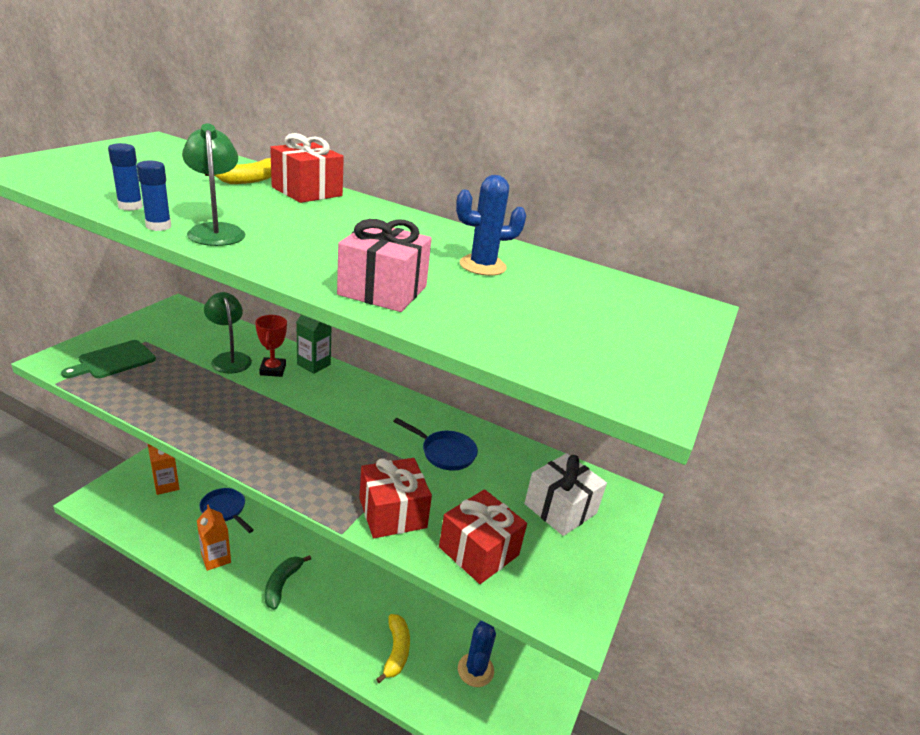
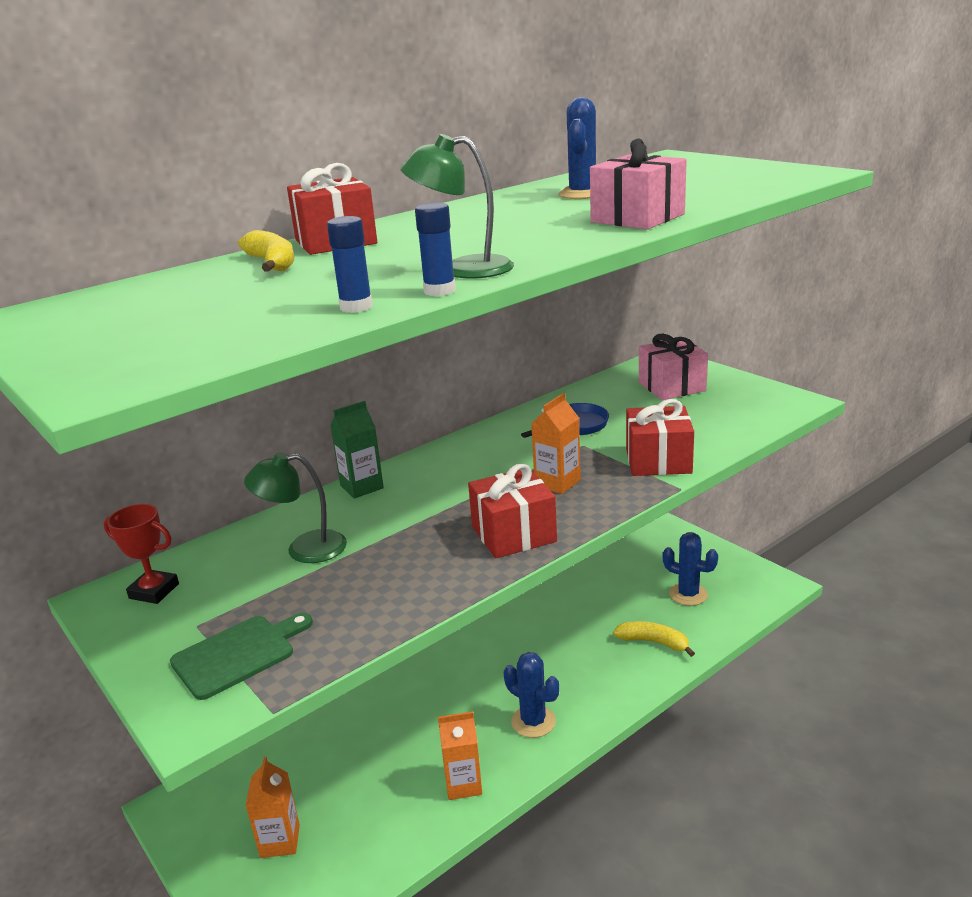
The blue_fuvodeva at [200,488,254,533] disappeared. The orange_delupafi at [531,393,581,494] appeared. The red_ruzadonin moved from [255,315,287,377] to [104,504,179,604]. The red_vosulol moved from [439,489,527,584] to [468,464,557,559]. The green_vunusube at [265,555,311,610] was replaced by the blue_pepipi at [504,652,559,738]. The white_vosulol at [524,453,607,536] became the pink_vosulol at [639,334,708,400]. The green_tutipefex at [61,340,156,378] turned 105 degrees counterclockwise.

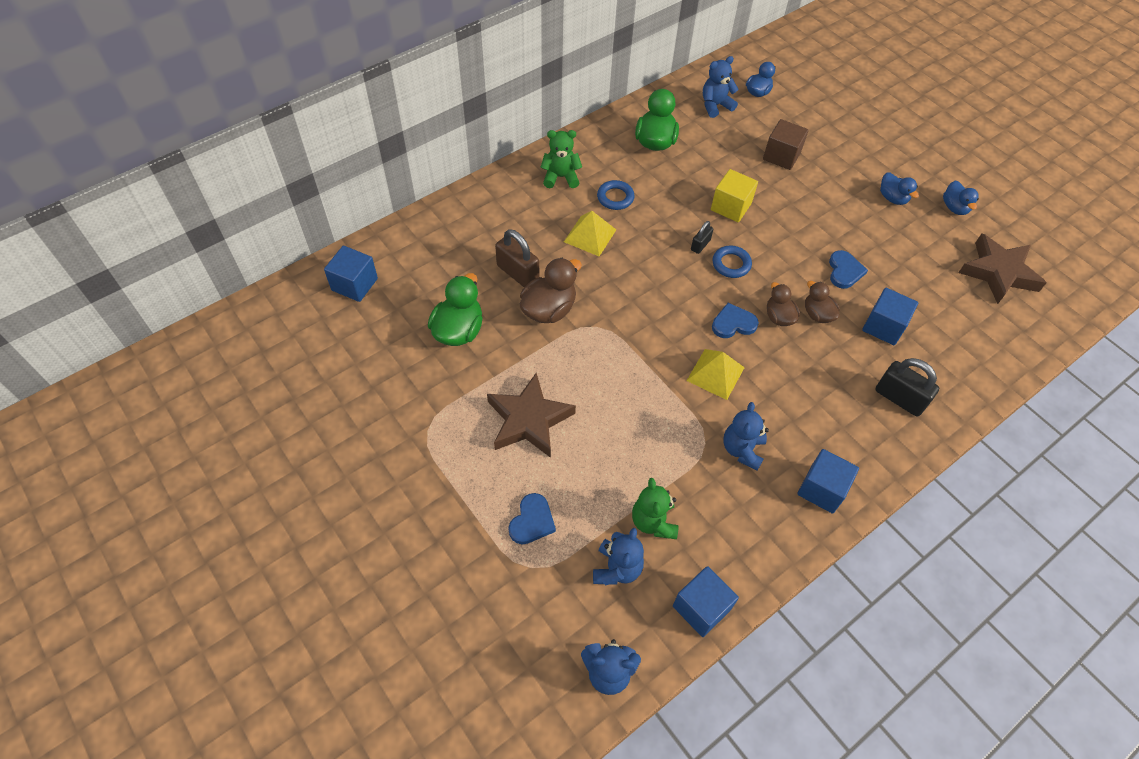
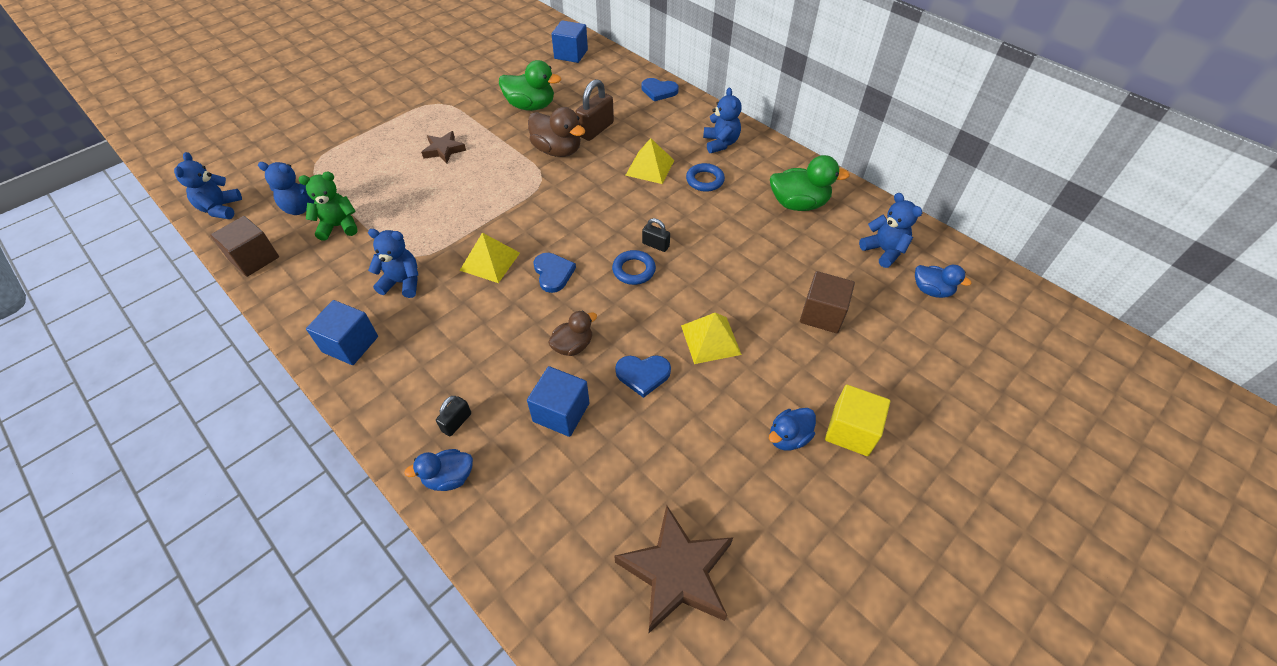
The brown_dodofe at [767,282,800,326] disappeared. The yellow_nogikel at [681,313,742,364] appeared. The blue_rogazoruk moved from [508,493,556,544] to [641,78,679,101]. The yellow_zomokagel moved from [711,169,758,222] to [825,385,890,456]. The blue_dodofe moved from [943,180,979,215] to [404,449,473,491]. The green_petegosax at [540,130,582,188] became the blue_petegosax at [703,88,742,153]. The blue_zomokagel at [673,566,739,637] became the brown_zomokagel at [210,216,279,277]. The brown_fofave at [487,373,576,458] changed to 0.57 times the size. The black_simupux at [875,358,939,416] changed to 0.56 times the size.

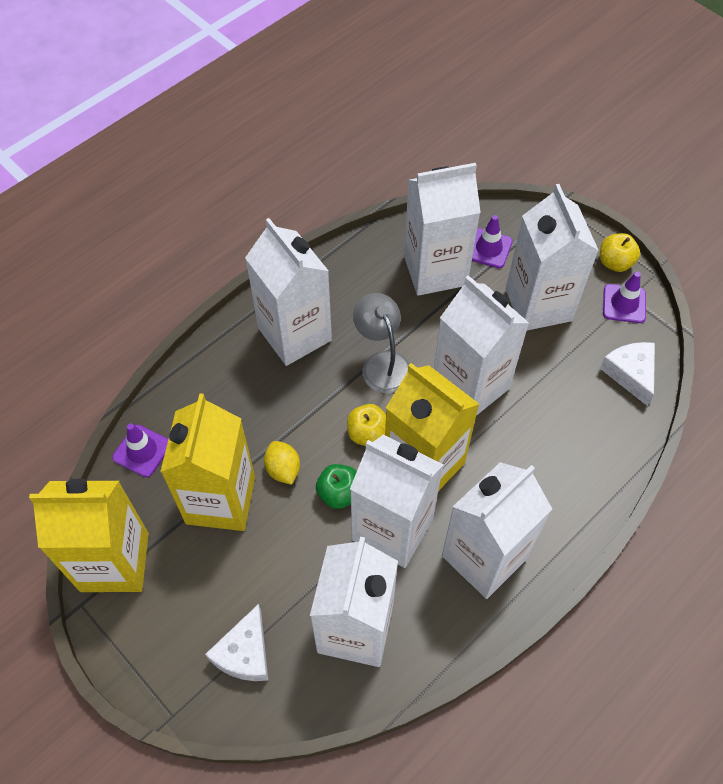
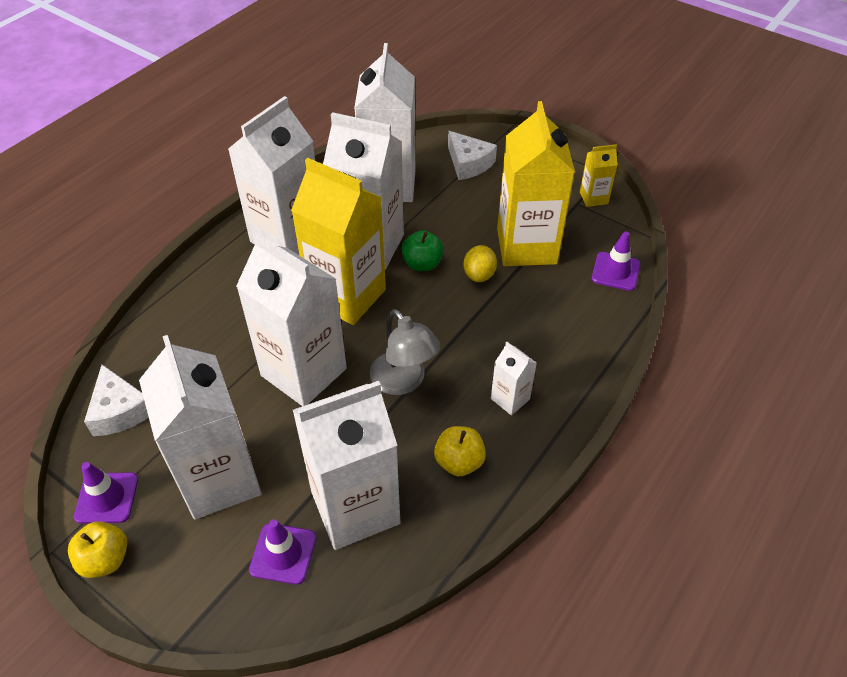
The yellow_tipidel moved from [347,404,386,446] to [434,426,486,476]. The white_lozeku at [205,604,268,681] turned 135 degrees clockwise. The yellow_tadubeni at [264,441,300,485] turned 45 degrees clockwise. The yellow_delupafi at [29,478,149,592] changed to 0.45 times the size. The white_delupafi at [245,218,332,366] changed to 0.45 times the size.

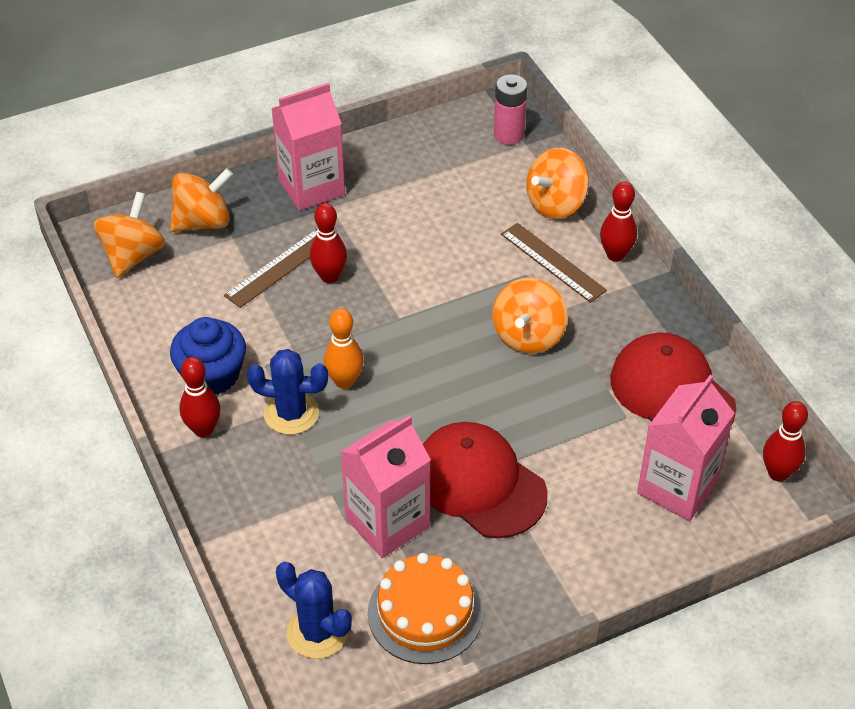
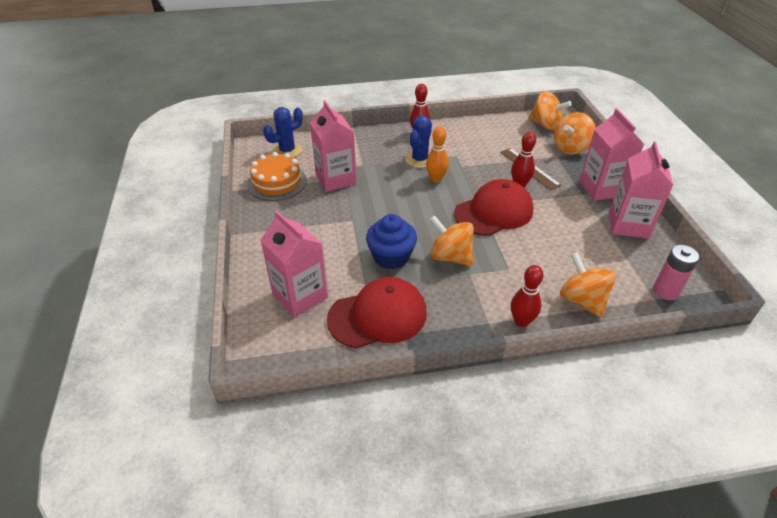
The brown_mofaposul at [501,223,607,303] disappeared. The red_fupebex at [763,401,808,482] disappeared. The pink_delupafi at [609,141,673,239] appeared. The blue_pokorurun moved from [170,317,246,395] to [366,214,417,270]. The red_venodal moved from [423,422,548,538] to [454,179,533,236]. The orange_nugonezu at [170,168,233,232] turned 60 degrees clockwise.

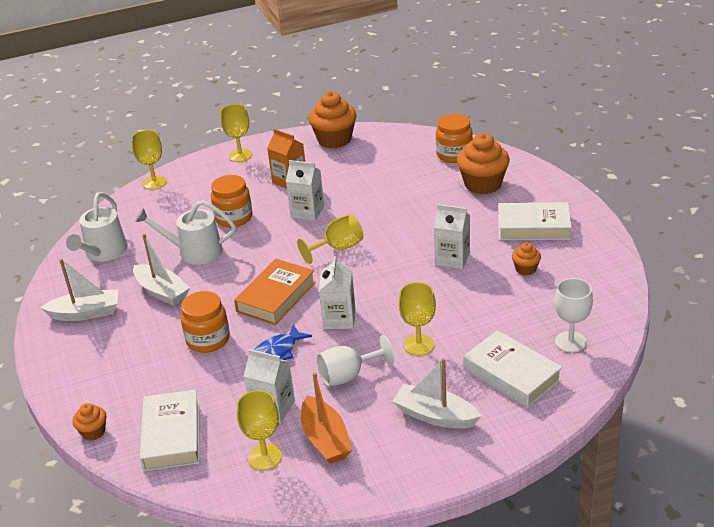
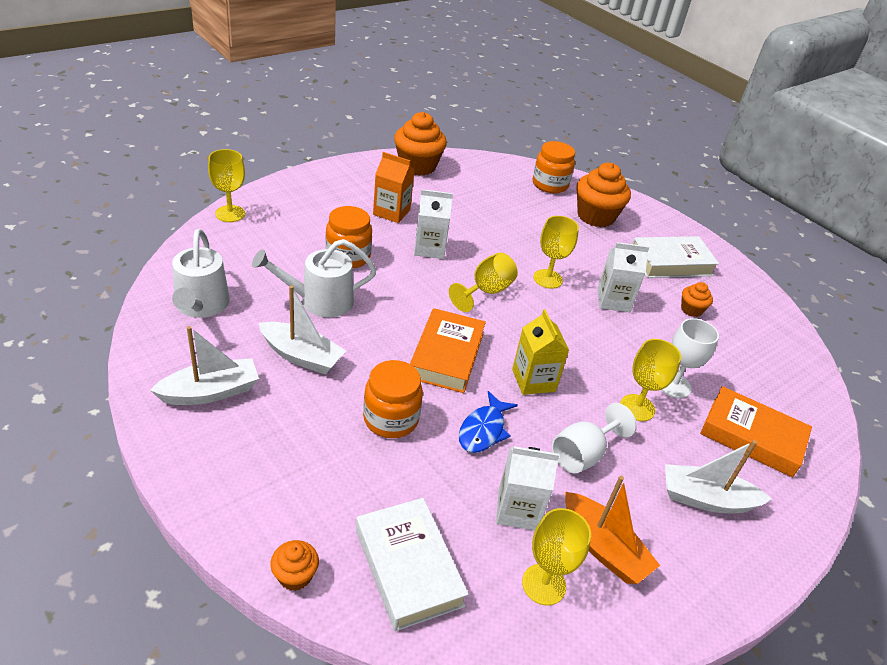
The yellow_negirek moved from [220,104,252,162] to [533,216,579,289]. The white_negirek moved from [555,278,593,353] to [662,318,719,398]. The white_delupafi at [319,256,355,329] became the yellow_delupafi at [512,309,569,395]. The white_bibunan at [463,330,562,408] became the orange_bibunan at [700,386,812,478].

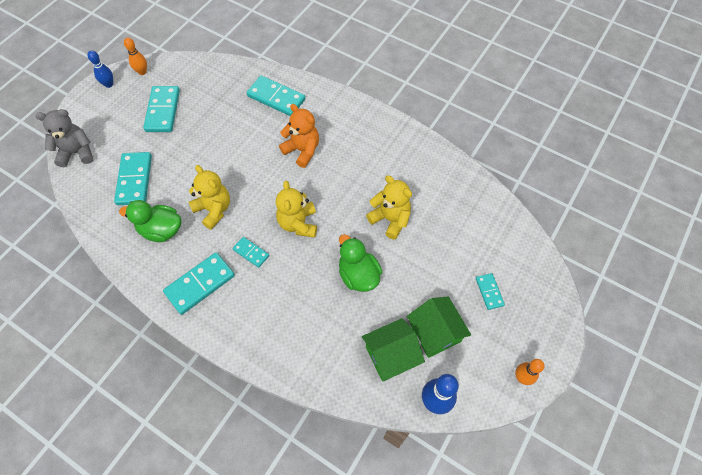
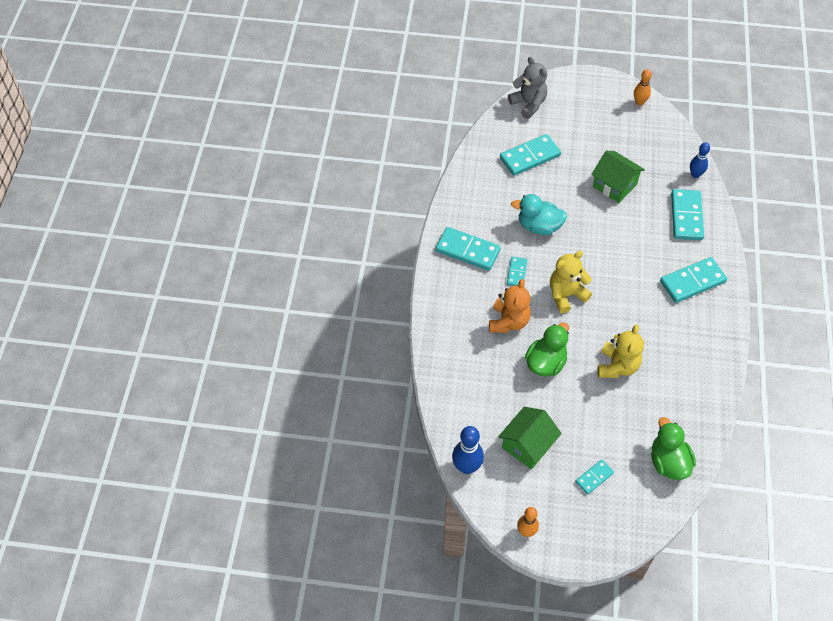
The blue_fupebex moved from [87,50,113,88] to [690,142,710,178]. The green_dodofe moved from [119,200,181,242] to [651,417,696,480]. The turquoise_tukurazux moved from [143,86,180,132] to [660,257,727,303]. The orange_petegosax moved from [279,104,319,168] to [489,279,531,333]. The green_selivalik moved from [362,318,425,381] to [591,151,645,203]. The yellow_petegosax at [189,165,230,230] was replaced by the turquoise_dodofe at [511,194,567,235].

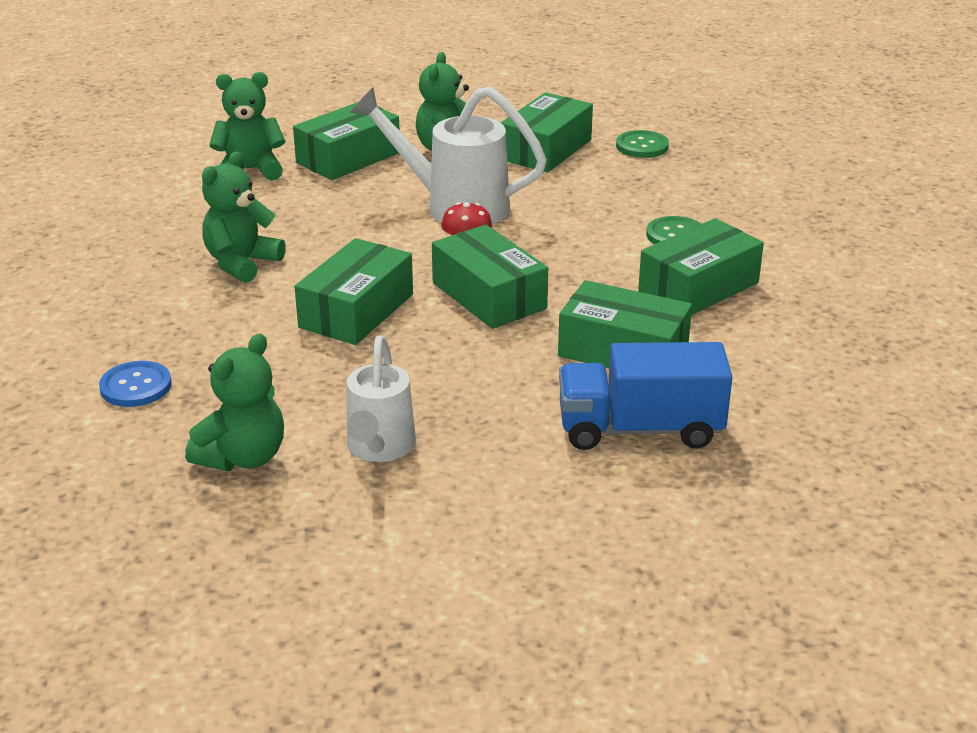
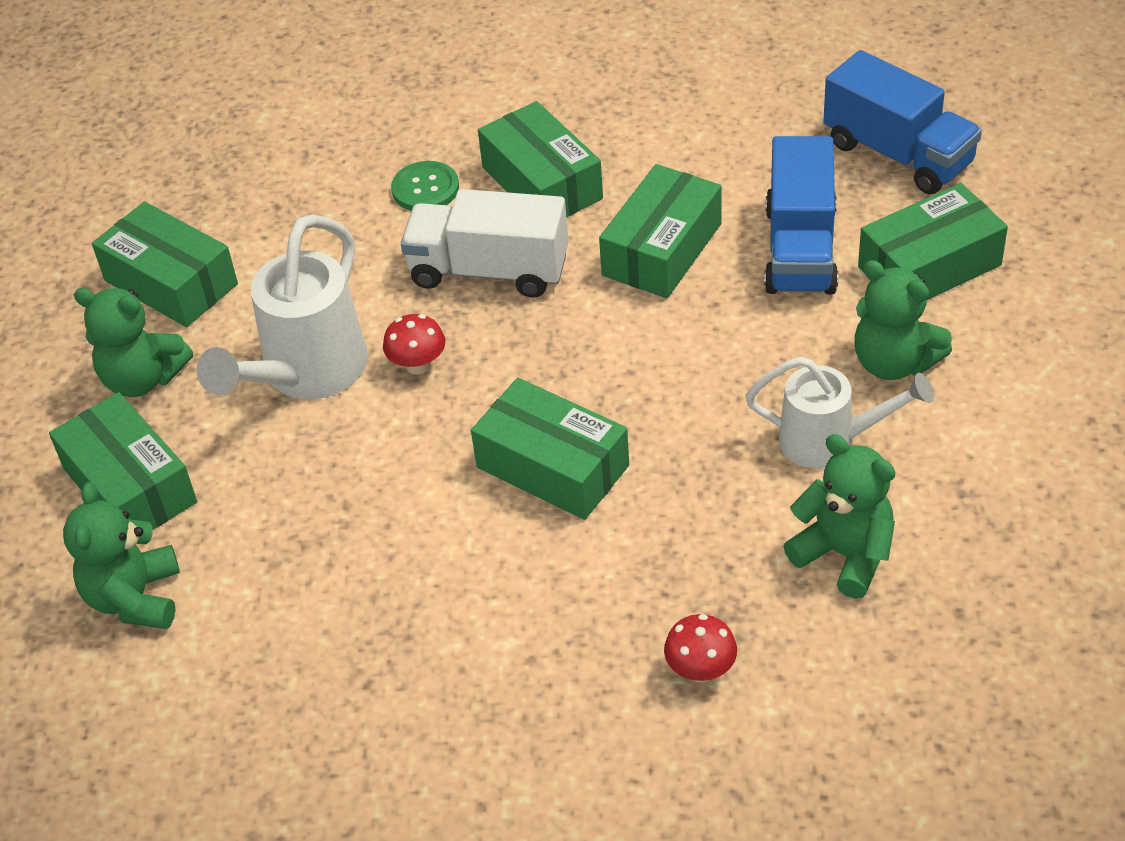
The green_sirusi at [616,130,669,158] disappeared. The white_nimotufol at [401,189,568,298] appeared. The blue_nimotufol at [823,50,982,194] appeared. The green_petegosax moved from [202,151,286,283] to [854,260,952,380]. The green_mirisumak moved from [432,225,548,329] to [858,183,1008,300]. The blue_sirusi at [99,361,172,407] was replaced by the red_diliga at [664,614,737,683].

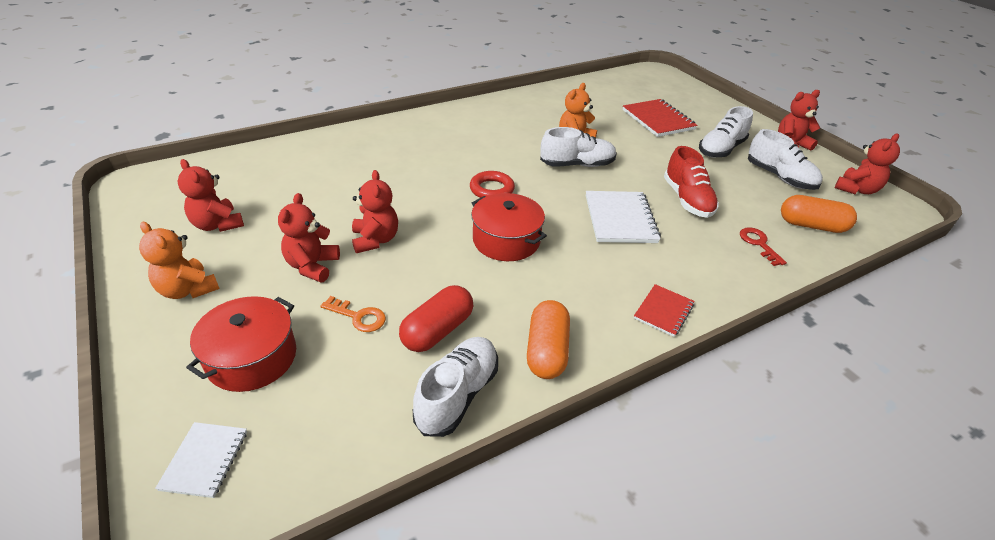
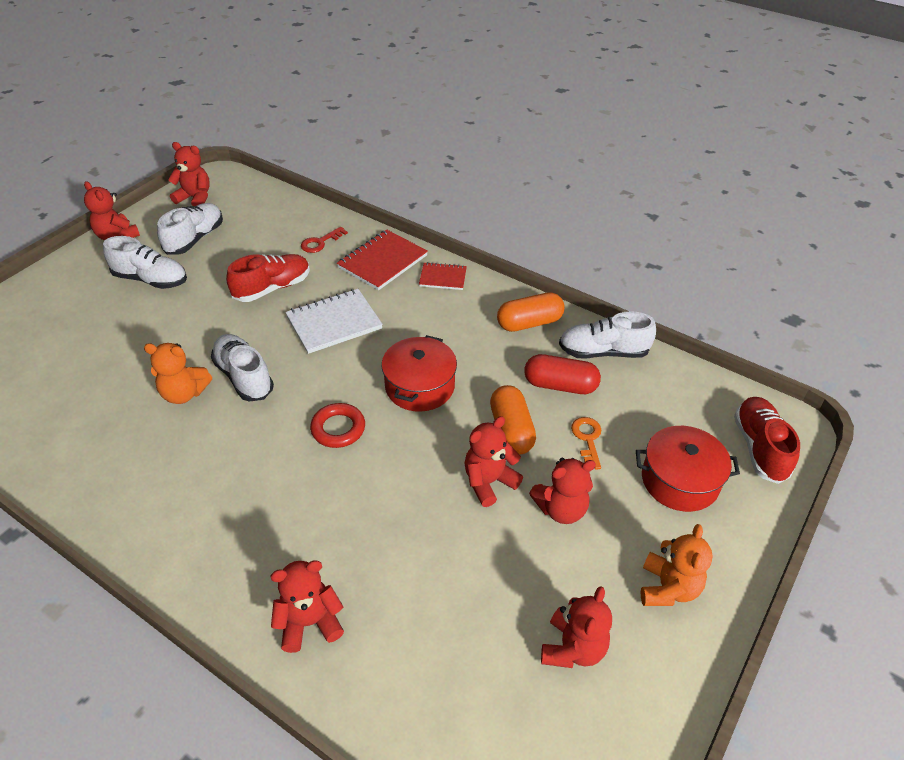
The red_petegosax at [270,560,344,653] appeared. The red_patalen moved from [623,99,697,137] to [337,229,428,290]. The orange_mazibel moved from [781,195,857,233] to [490,385,536,455]. The white_patalen at [155,422,247,498] was replaced by the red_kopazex at [734,397,800,484].

